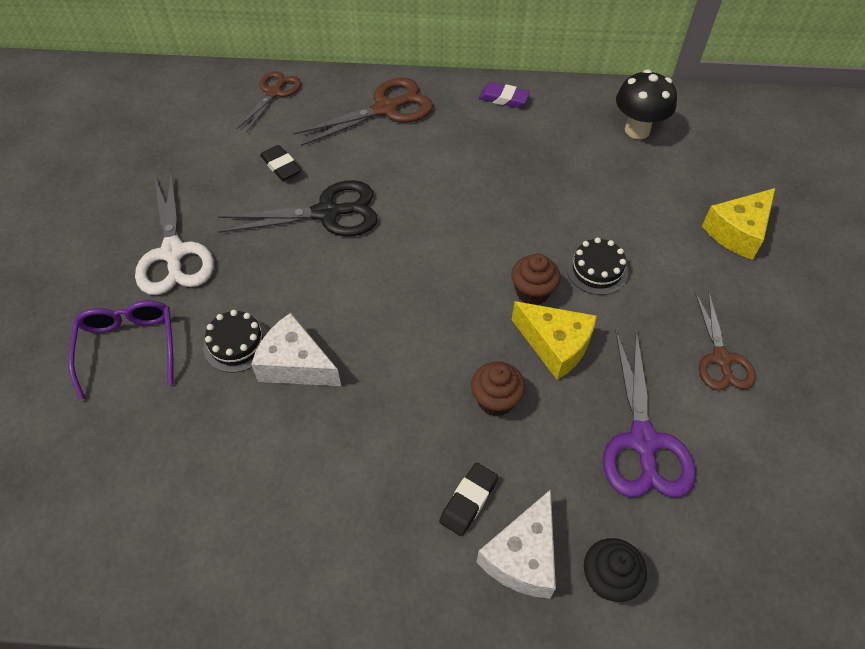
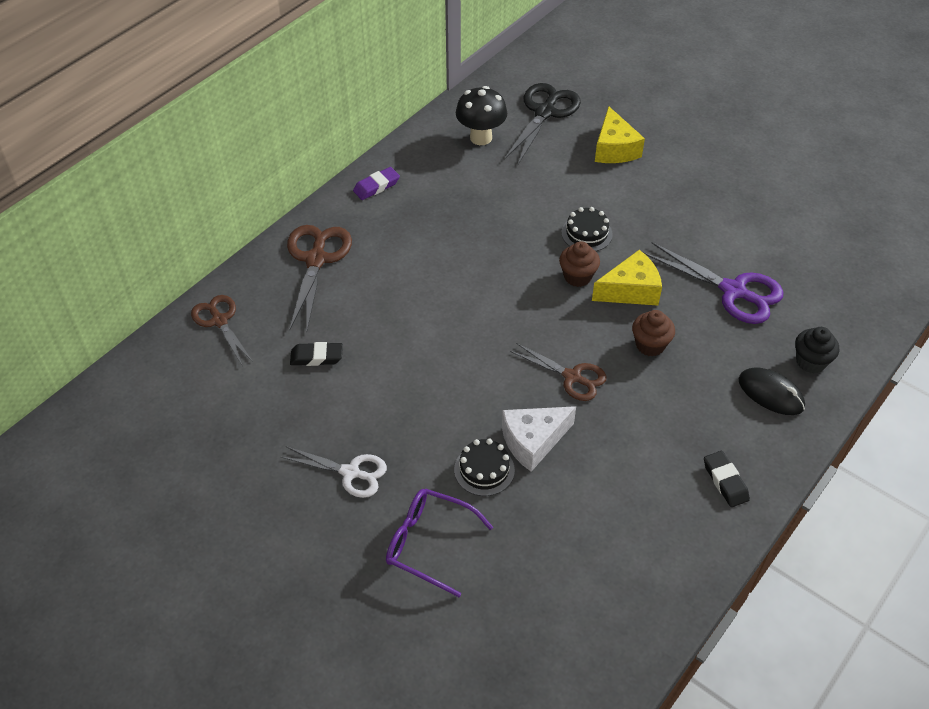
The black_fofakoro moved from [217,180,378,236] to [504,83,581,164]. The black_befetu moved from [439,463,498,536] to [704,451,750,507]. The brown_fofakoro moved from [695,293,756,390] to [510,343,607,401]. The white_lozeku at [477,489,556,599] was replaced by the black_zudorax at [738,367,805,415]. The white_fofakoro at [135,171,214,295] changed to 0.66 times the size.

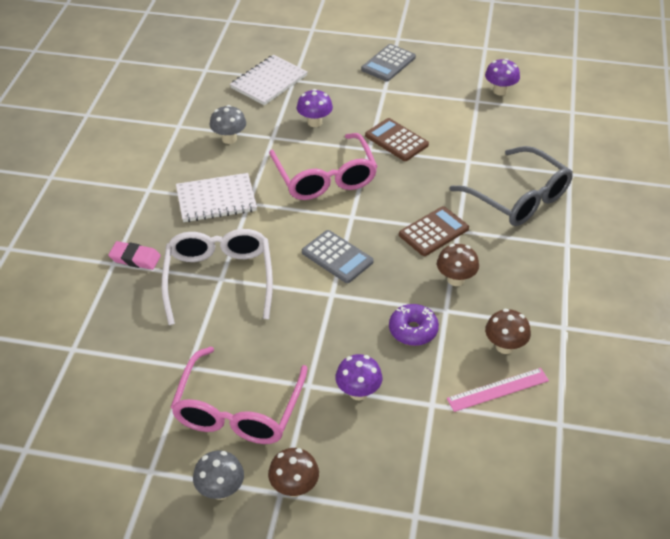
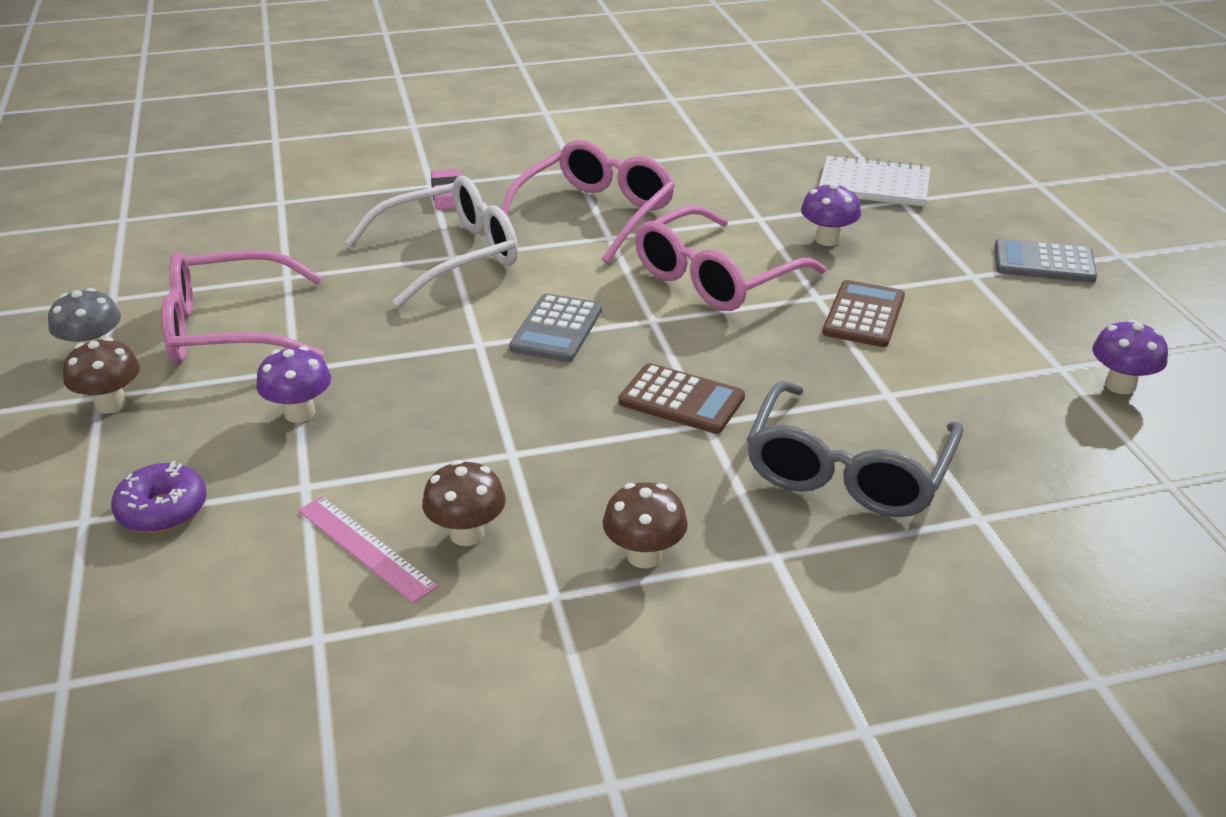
The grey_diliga at [210,105,246,144] disappeared. The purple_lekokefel moved from [389,304,439,346] to [111,461,207,533]. The brown_diliga moved from [437,244,479,286] to [603,482,688,568]. The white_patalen at [176,173,257,222] was replaced by the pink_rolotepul at [501,140,675,263].

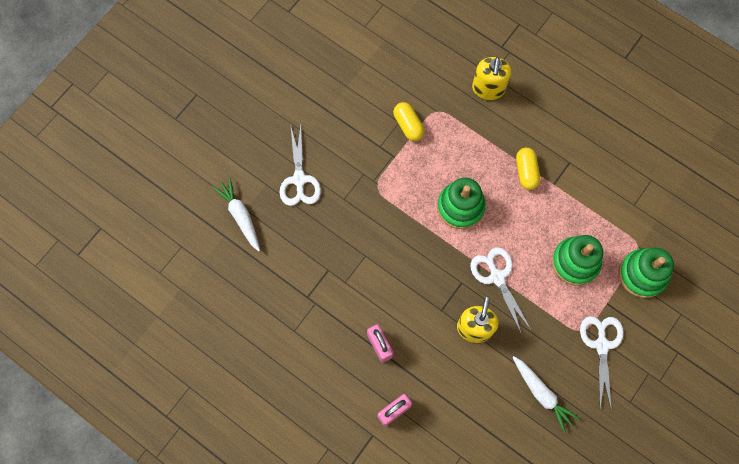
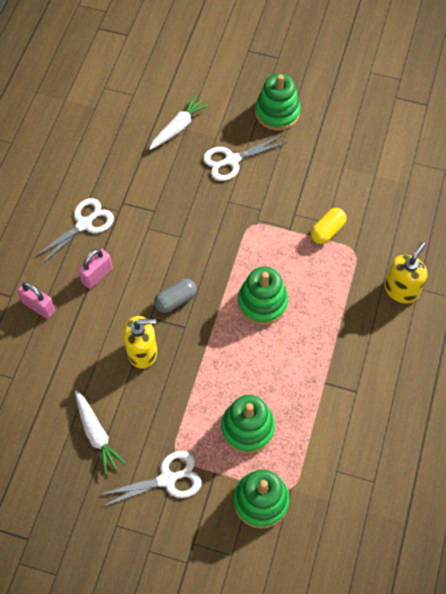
The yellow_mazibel at [516,148,540,190] disappeared. The grey_mazibel at [154,279,197,313] appeared. The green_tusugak at [255,74,301,130] appeared. The white_fofakoro moved from [471,247,532,335] to [33,198,114,265]. The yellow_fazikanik at [472,57,511,100] turned 135 degrees clockwise. The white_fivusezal at [513,356,580,433] turned 60 degrees counterclockwise.

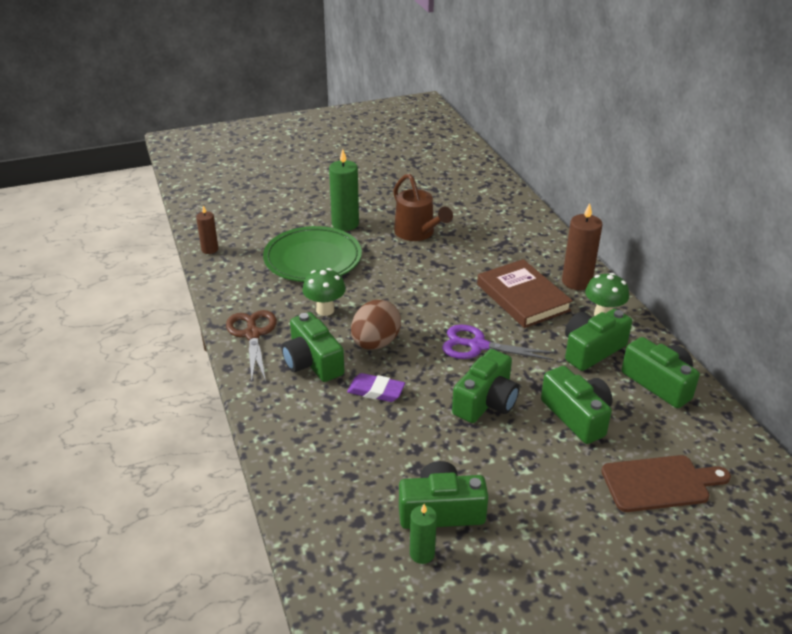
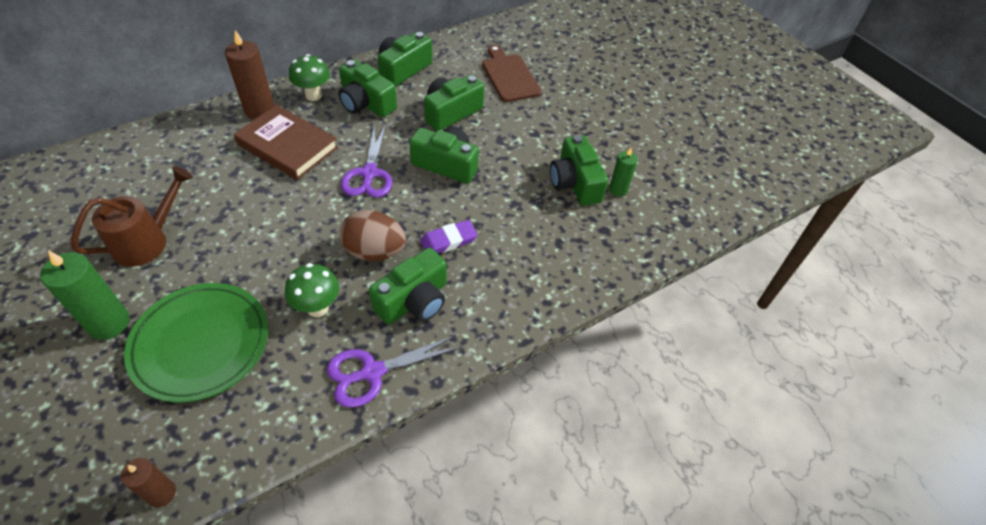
The brown_fofakoro at [226,310,277,382] became the purple_fofakoro at [326,335,462,408]. The purple_befetu at [347,373,405,402] turned 60 degrees clockwise. The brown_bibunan at [477,259,573,328] turned 75 degrees clockwise.

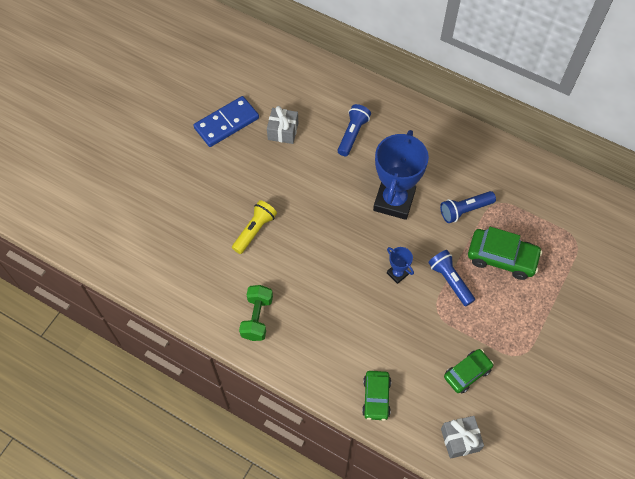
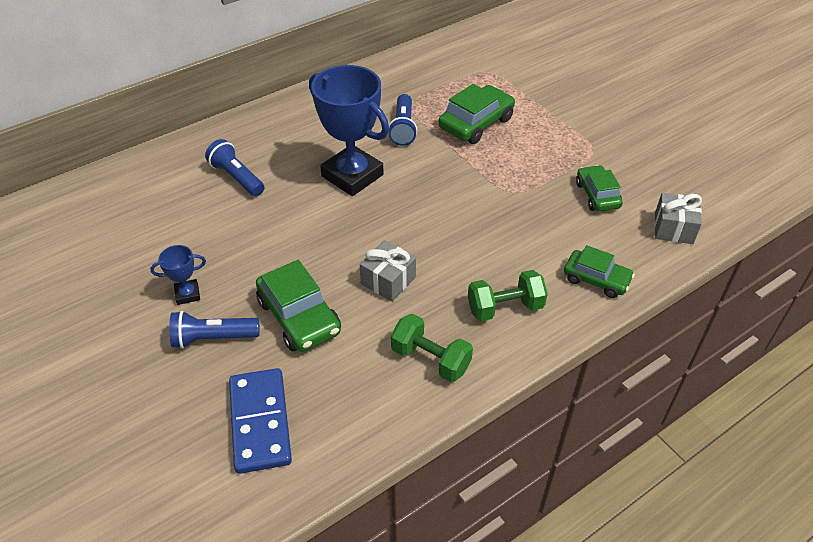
The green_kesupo at [468,270,548,321] appeared. The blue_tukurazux moved from [193,96,259,147] to [229,368,292,474]. The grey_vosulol moved from [267,106,298,144] to [360,240,416,302]. The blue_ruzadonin moved from [387,247,414,284] to [150,245,206,305]. The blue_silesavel moved from [428,250,475,306] to [169,311,259,349]. The yellow_silesavel at [232,200,277,254] was replaced by the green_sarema at [256,260,341,352].

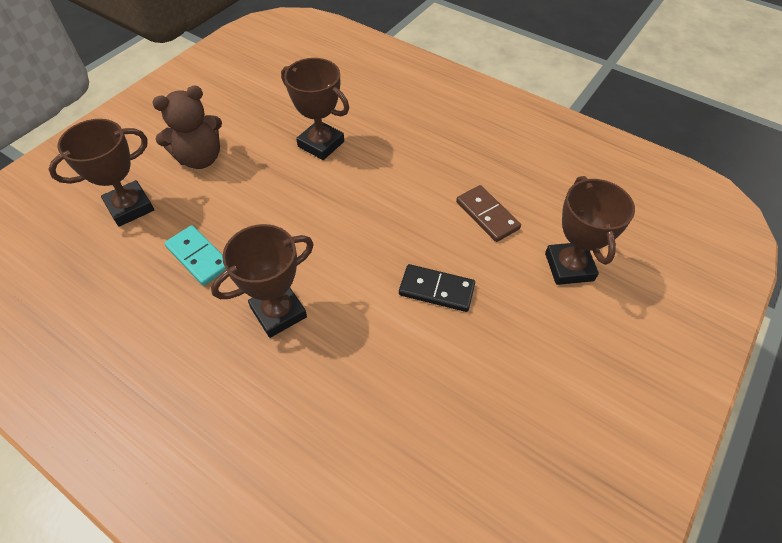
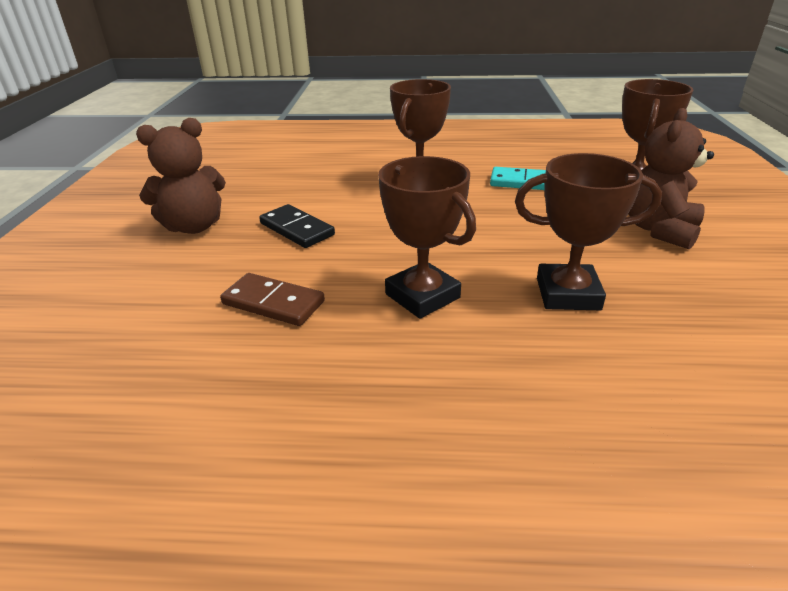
The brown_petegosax at [136,118,226,234] appeared. The brown_ruzadonin moved from [545,176,635,285] to [378,156,476,319]. The black_tukurazux at [399,264,475,312] turned 60 degrees clockwise.

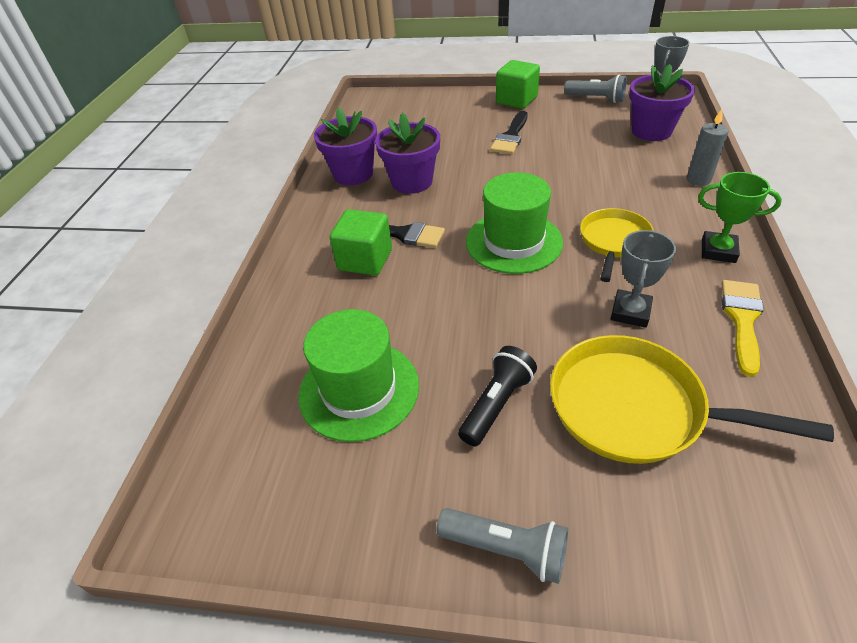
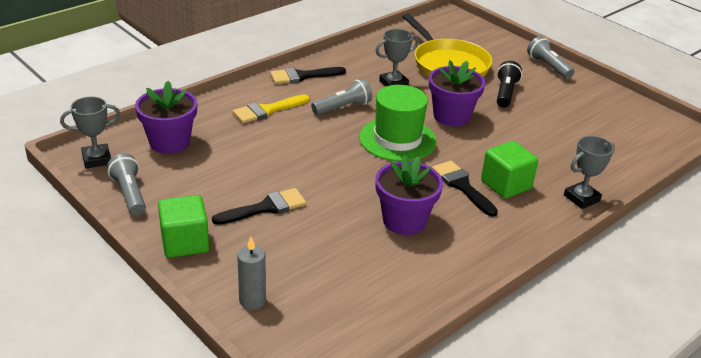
The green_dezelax at [298,309,419,442] disappeared. The grey_ruzadonin at [564,136,615,209] appeared. The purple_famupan moved from [314,107,377,185] to [429,60,485,127]. The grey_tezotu moved from [687,109,729,186] to [237,237,266,310]. The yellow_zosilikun moved from [722,280,764,377] to [233,94,309,123]. The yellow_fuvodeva at [580,208,654,282] was replaced by the grey_silesavel at [311,79,372,115]. The green_ruzadonin at [698,172,782,263] was replaced by the black_zosilikun at [270,67,346,84]. The black_silesavel at [458,346,537,446] turned 120 degrees clockwise.

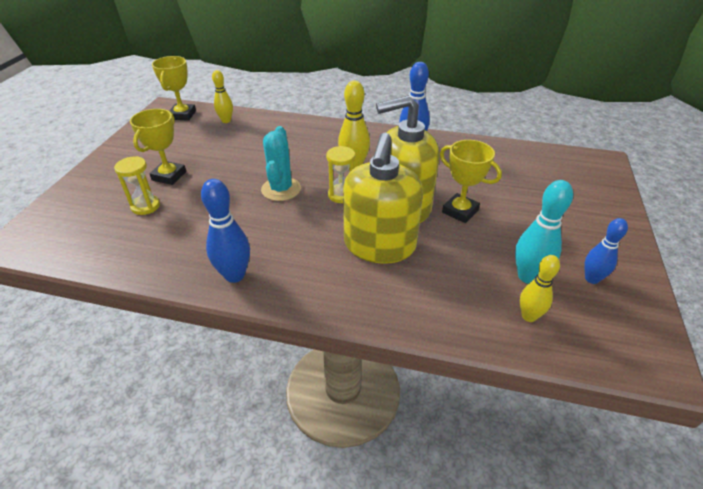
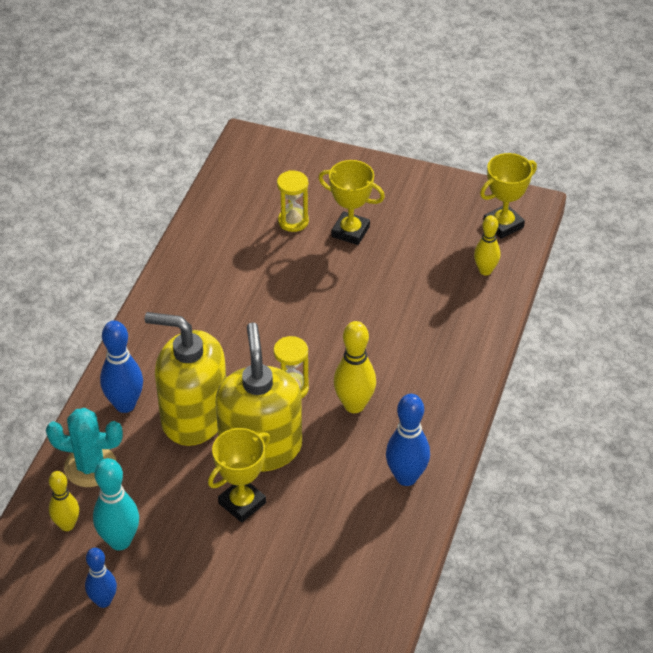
The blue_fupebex moved from [201,179,250,283] to [100,321,143,413]. The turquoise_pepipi moved from [261,126,301,201] to [46,408,123,487]. The yellow_ruzadonin at [152,56,196,121] turned 45 degrees counterclockwise.

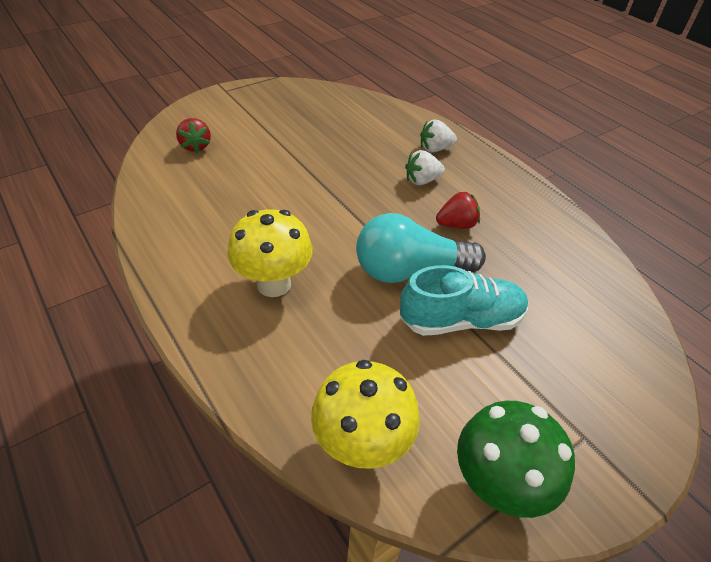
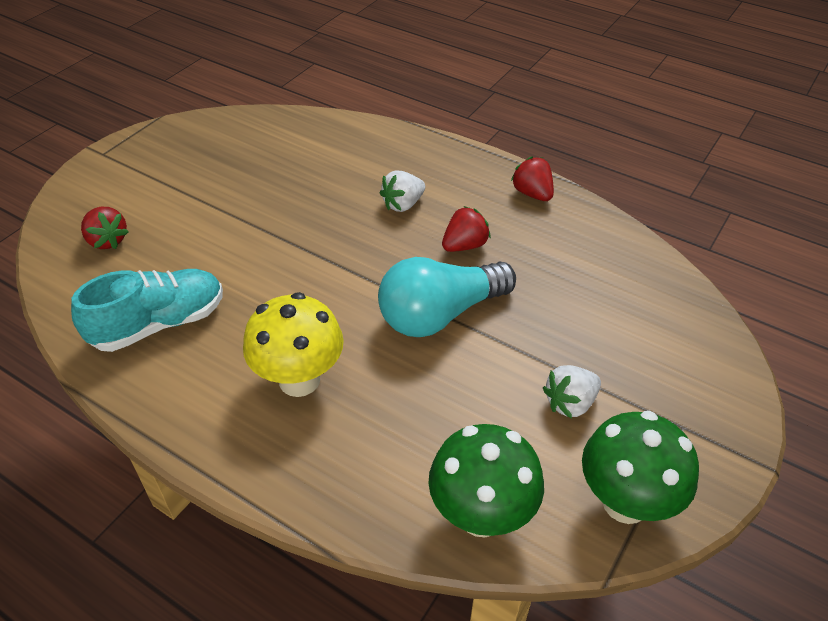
The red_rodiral at [511,156,554,201] appeared. The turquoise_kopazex moved from [400,265,528,336] to [71,269,223,352]. The white_rodiral moved from [420,119,457,153] to [543,365,601,419]. The yellow_diliga at [311,360,420,469] became the green_diliga at [428,424,544,537].

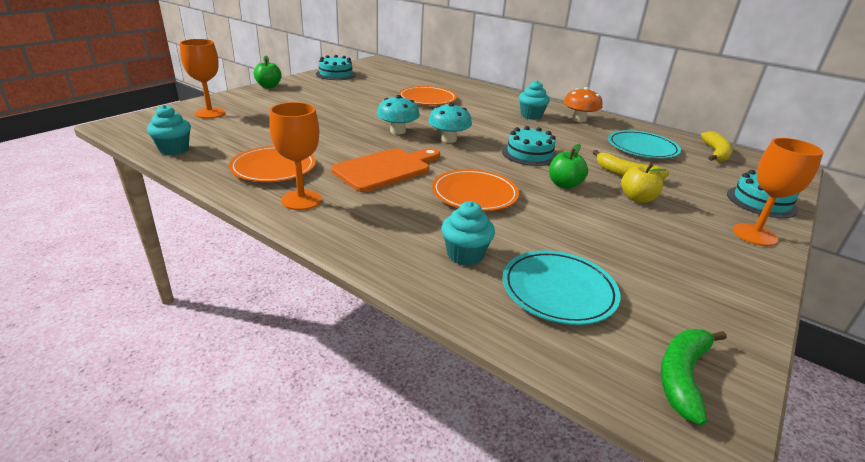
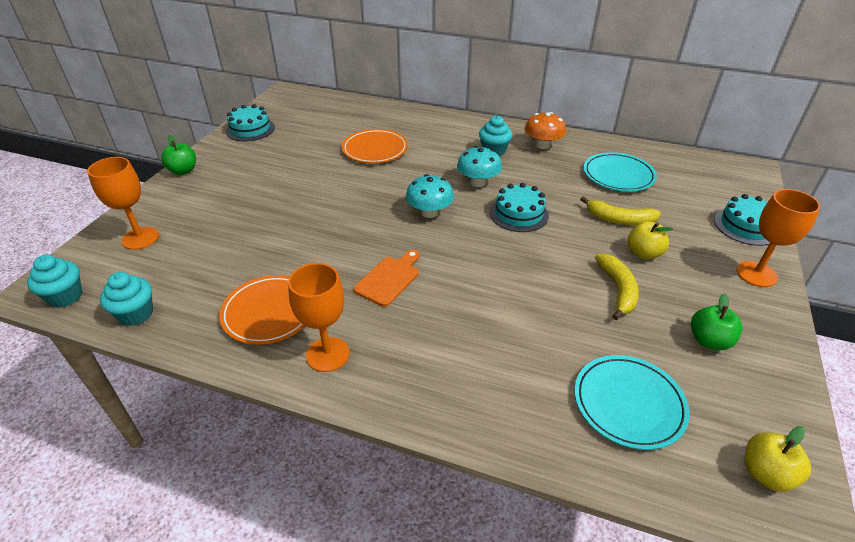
The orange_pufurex at [432,169,519,211] disappeared. The turquoise_diliga moved from [377,95,420,134] to [457,146,502,187]. The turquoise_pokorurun moved from [441,201,495,266] to [27,255,83,308]. The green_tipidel moved from [549,144,588,189] to [691,294,742,350]. The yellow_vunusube moved from [701,131,733,162] to [595,254,639,320]. The green_vunusube at [661,329,727,426] was replaced by the yellow_tipidel at [745,426,811,492]. The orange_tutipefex at [331,148,440,192] changed to 0.65 times the size.

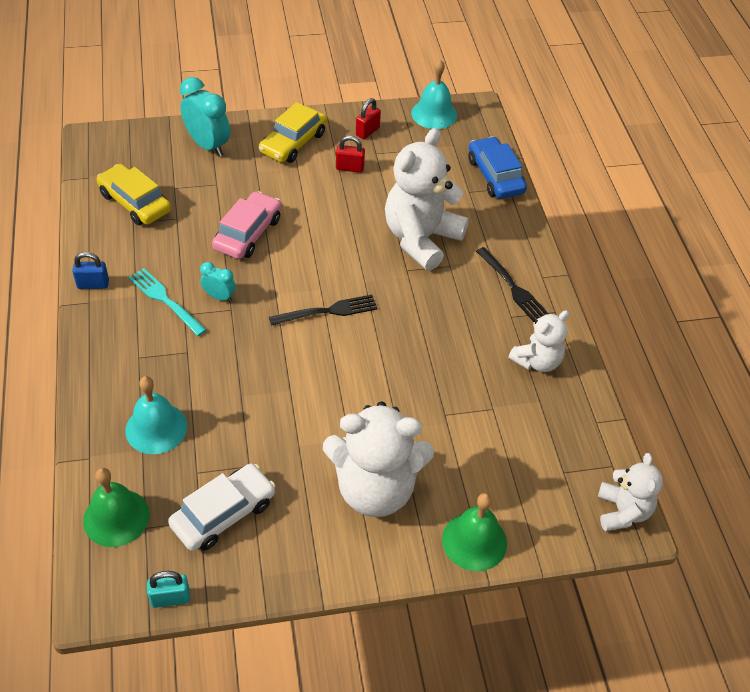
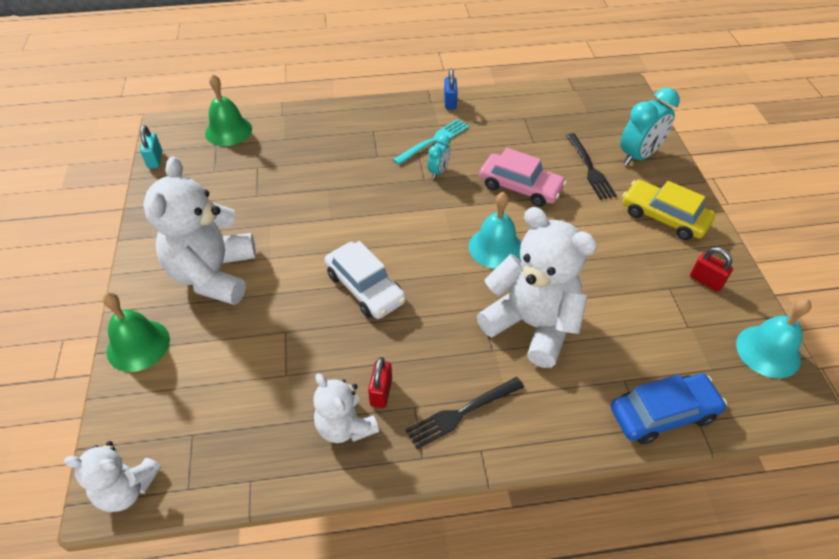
The yellow_sarema at [97,164,171,225] disappeared. The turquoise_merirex moved from [125,376,187,454] to [469,192,521,269]. The white_sarema moved from [168,464,276,551] to [325,241,406,319]. The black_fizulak moved from [269,295,377,326] to [566,133,617,200]. The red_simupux moved from [336,136,365,173] to [368,357,392,408].

